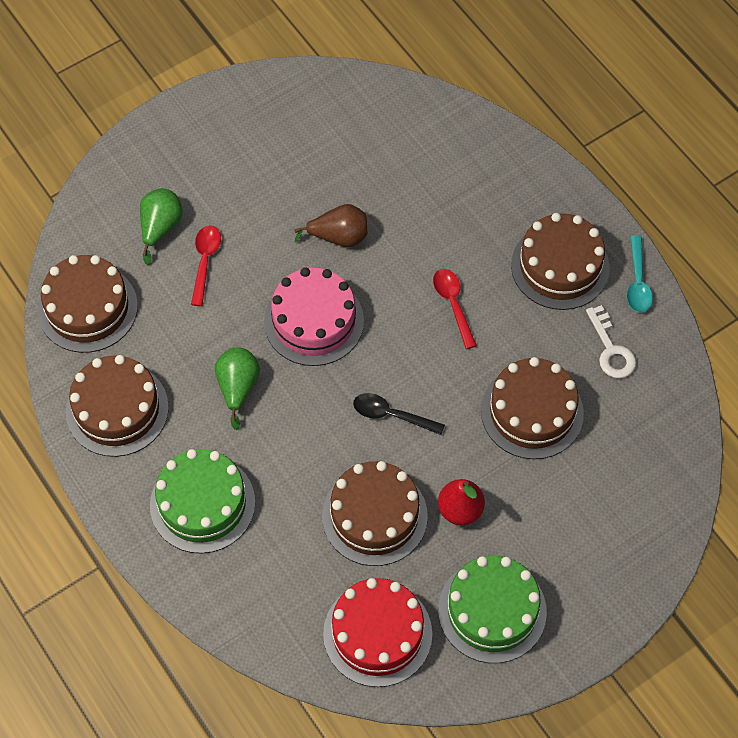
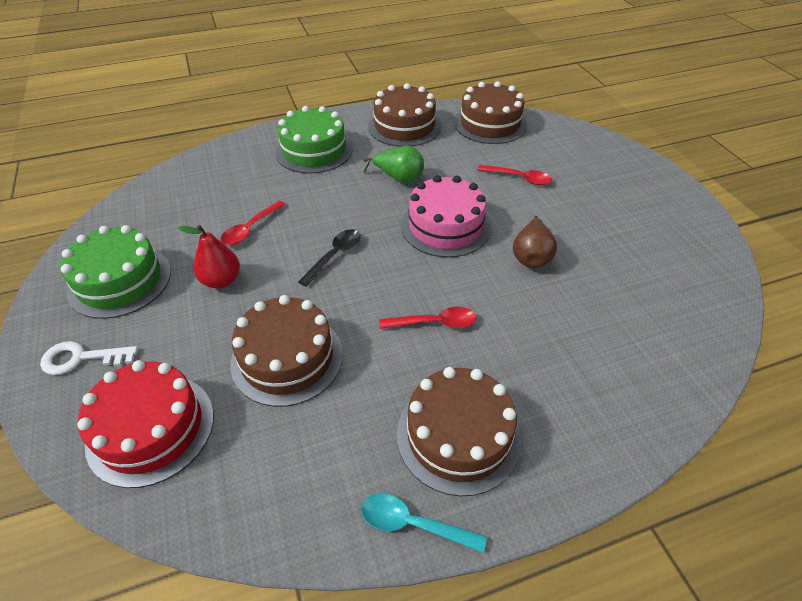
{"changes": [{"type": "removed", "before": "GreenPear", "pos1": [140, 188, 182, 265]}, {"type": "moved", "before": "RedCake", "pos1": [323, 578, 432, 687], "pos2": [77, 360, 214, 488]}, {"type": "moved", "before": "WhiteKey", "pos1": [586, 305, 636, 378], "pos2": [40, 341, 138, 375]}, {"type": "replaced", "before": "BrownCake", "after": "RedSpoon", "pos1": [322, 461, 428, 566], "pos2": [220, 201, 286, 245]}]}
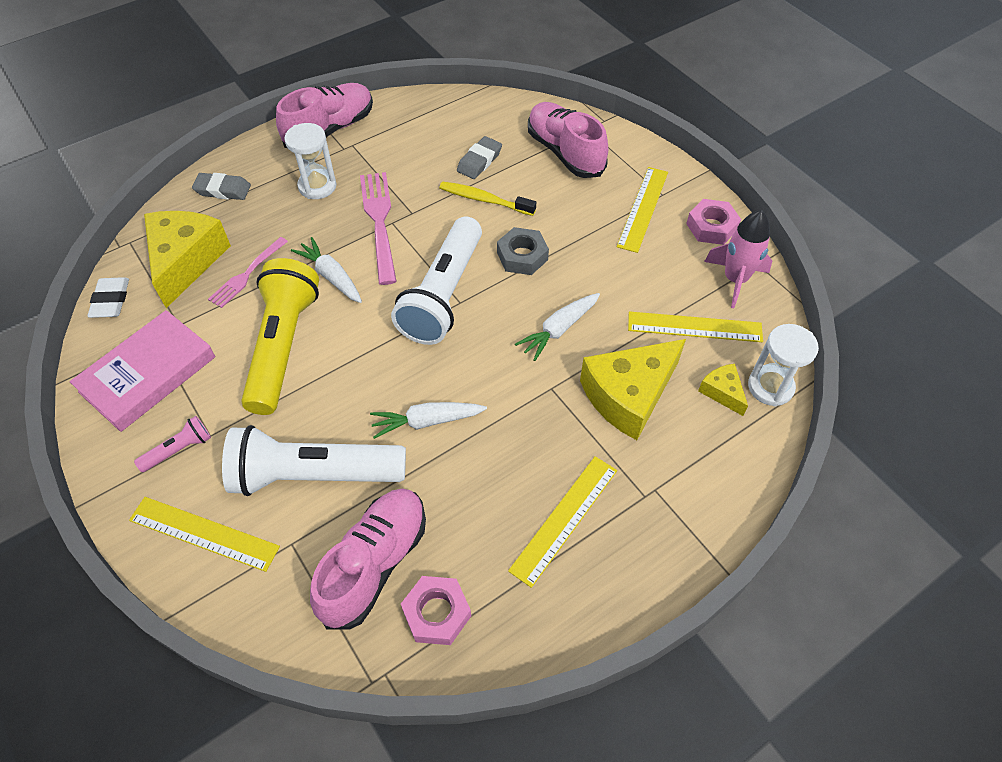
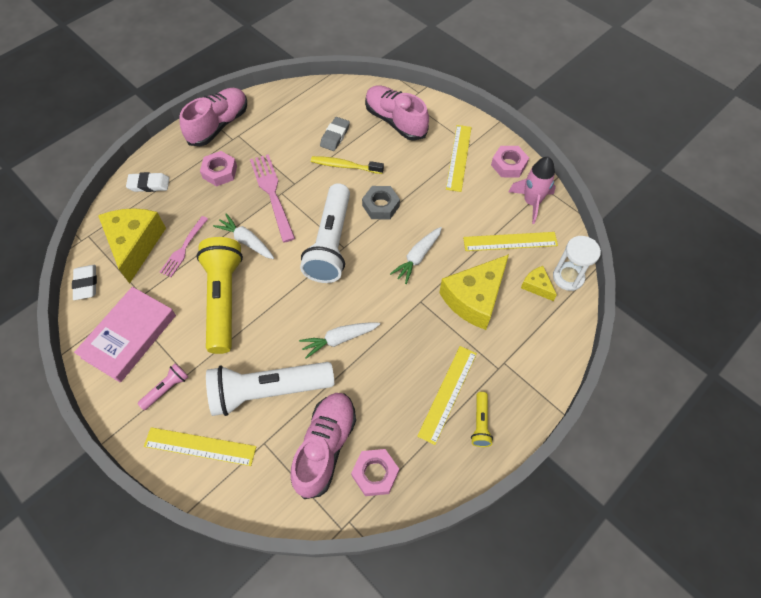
{"changes": [{"type": "added", "after": "YellowFlashlight", "pos2": [471, 392, 493, 447]}, {"type": "replaced", "before": "WhiteHourglass", "after": "PinkNut", "pos1": [284, 123, 337, 199], "pos2": [200, 151, 237, 186]}, {"type": "recoloured", "before": "GreyEraser", "after": "WhiteEraser", "pos1": [192, 173, 251, 200], "pos2": [126, 172, 169, 192]}]}
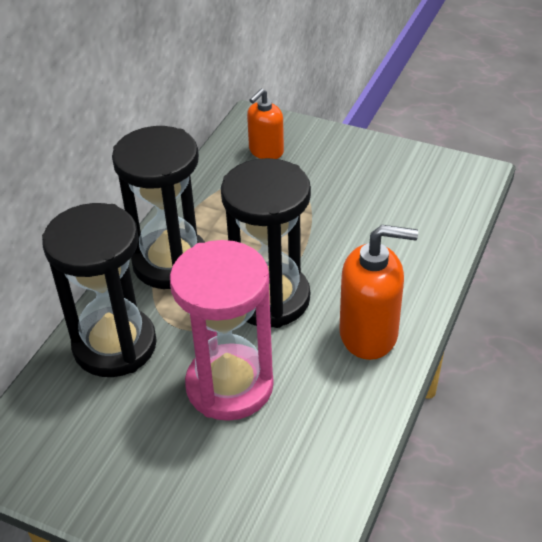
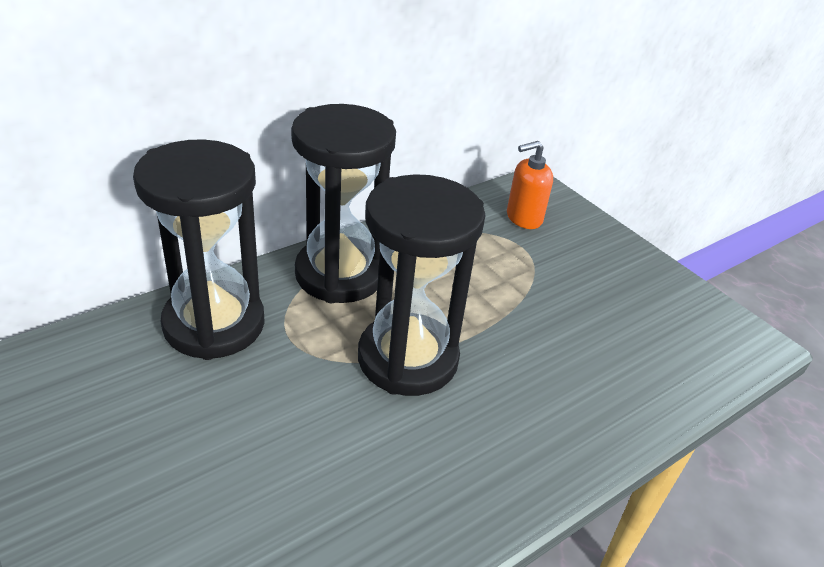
{"changes": [{"type": "removed", "before": "PinkHourglass", "pos1": [170, 240, 274, 421]}, {"type": "removed", "before": "OrangeSoapDispenser", "pos1": [339, 225, 418, 360]}]}
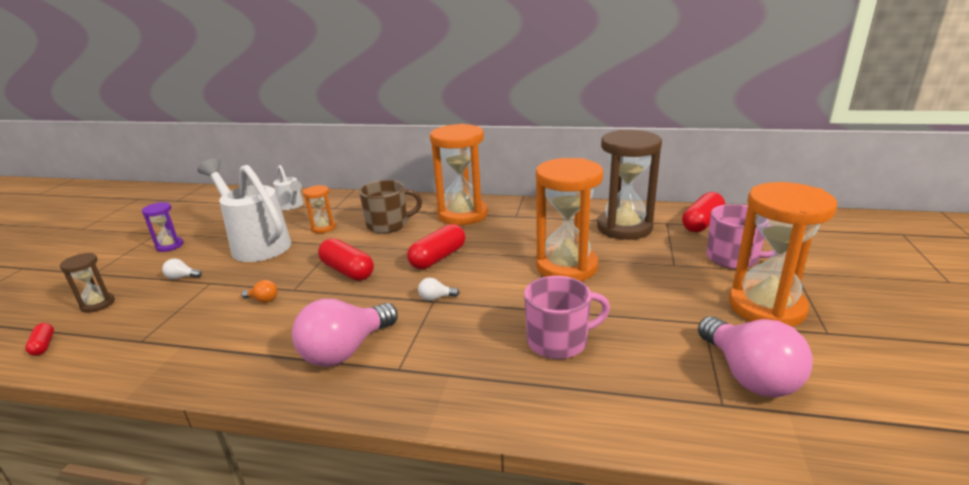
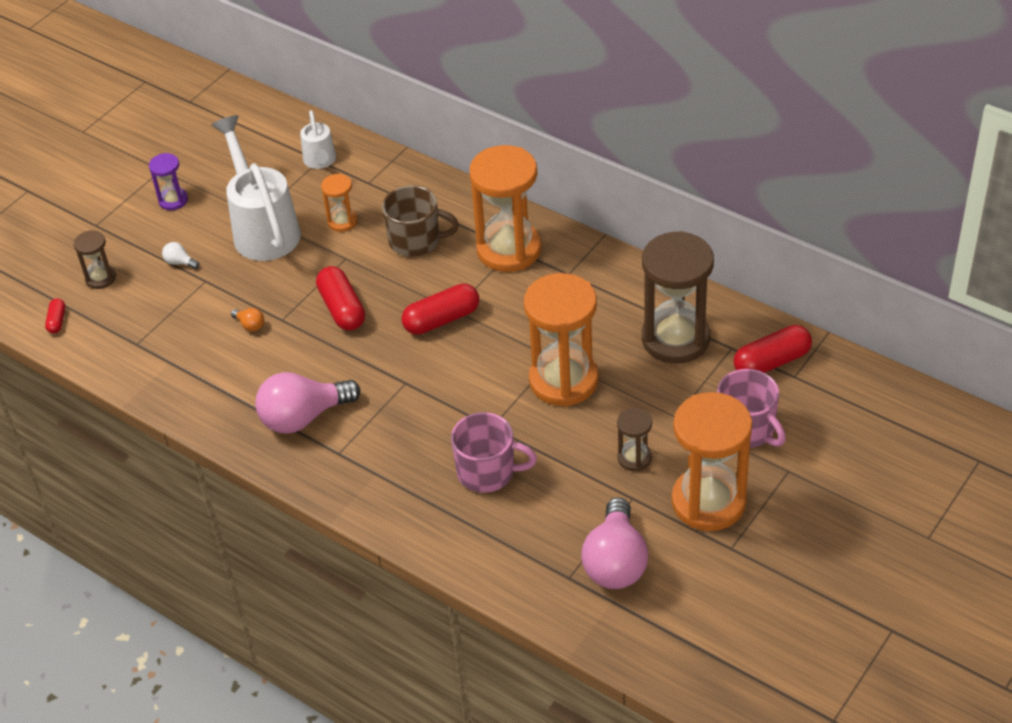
{"changes": [{"type": "removed", "before": "WhiteLightBulb", "pos1": [418, 278, 459, 301]}, {"type": "added", "after": "BrownHourglass", "pos2": [617, 408, 652, 471]}]}
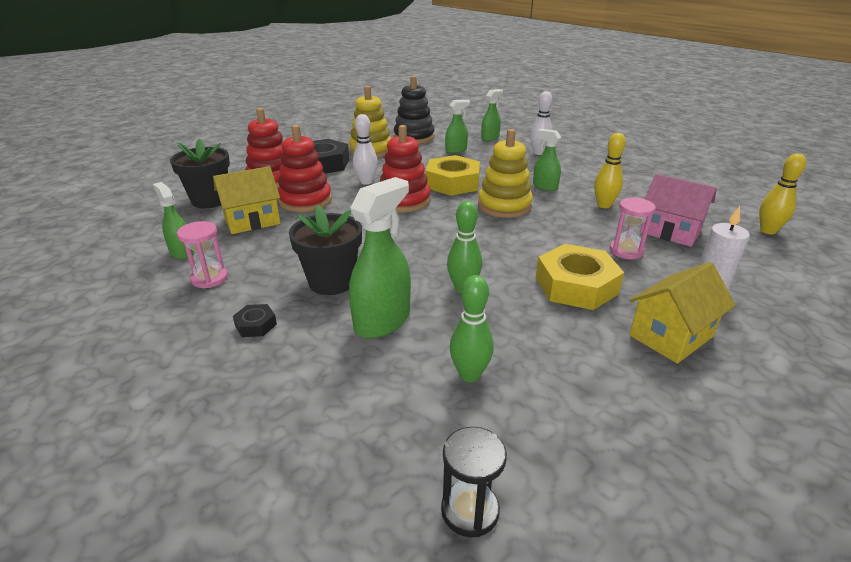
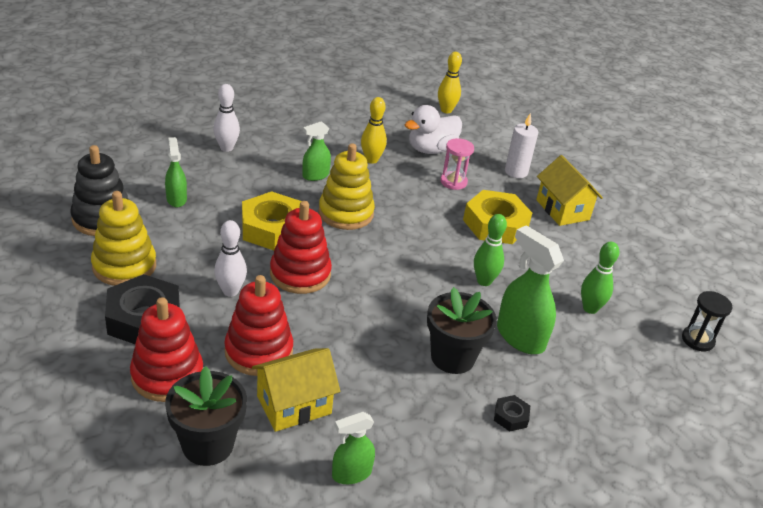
{"changes": [{"type": "removed", "before": "PinkHourglass", "pos1": [177, 221, 228, 288]}, {"type": "removed", "before": "GreenSprayBottle", "pos1": [481, 89, 503, 141]}, {"type": "replaced", "before": "PinkHouse", "after": "WhiteDuck", "pos1": [640, 174, 717, 247], "pos2": [405, 105, 462, 154]}, {"type": "turned", "before": "YellowHouse", "pos1": [213, 166, 280, 234], "pos2": [252, 348, 340, 432], "turn": 75}]}
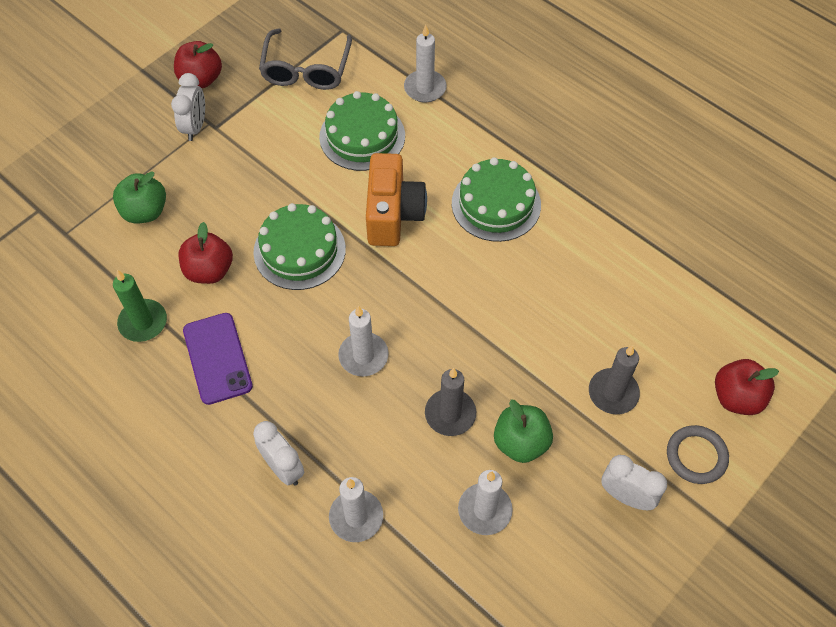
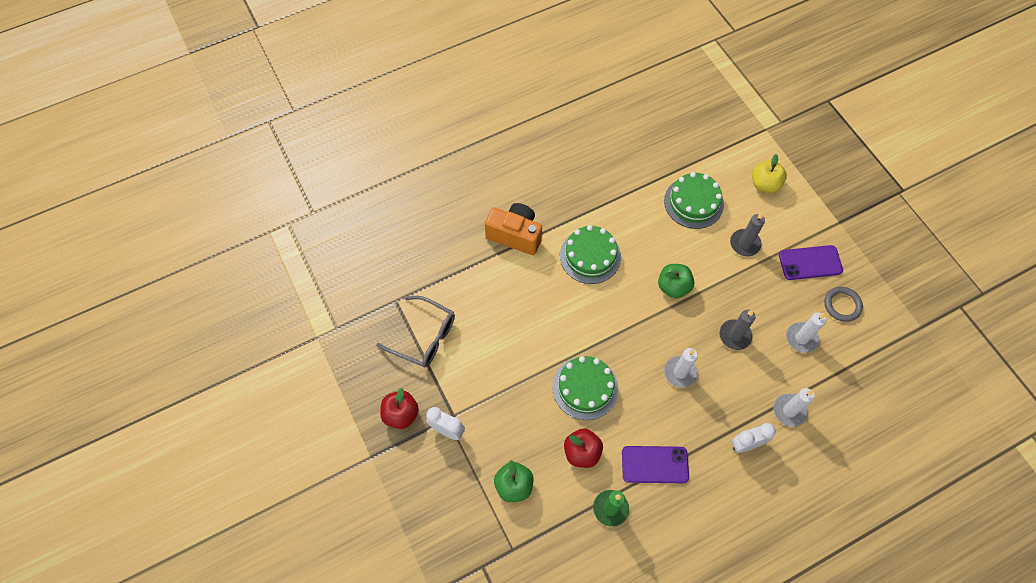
{"changes": [{"type": "removed", "before": "WhiteCandle", "pos1": [404, 25, 447, 102]}, {"type": "moved", "before": "GreenCake", "pos1": [319, 91, 405, 171], "pos2": [664, 172, 724, 229]}, {"type": "moved", "before": "OrangeCamera", "pos1": [366, 153, 427, 246], "pos2": [485, 203, 542, 255]}, {"type": "moved", "before": "GreenApple", "pos1": [494, 400, 553, 463], "pos2": [658, 264, 695, 298]}, {"type": "moved", "before": "GreyRing", "pos1": [667, 425, 729, 484], "pos2": [824, 287, 863, 322]}, {"type": "replaced", "before": "WhiteClock", "after": "PurplePhone", "pos1": [601, 455, 667, 510], "pos2": [779, 245, 843, 280]}, {"type": "recoloured", "before": "RedApple", "after": "YellowApple", "pos1": [715, 359, 779, 415], "pos2": [752, 154, 787, 193]}]}
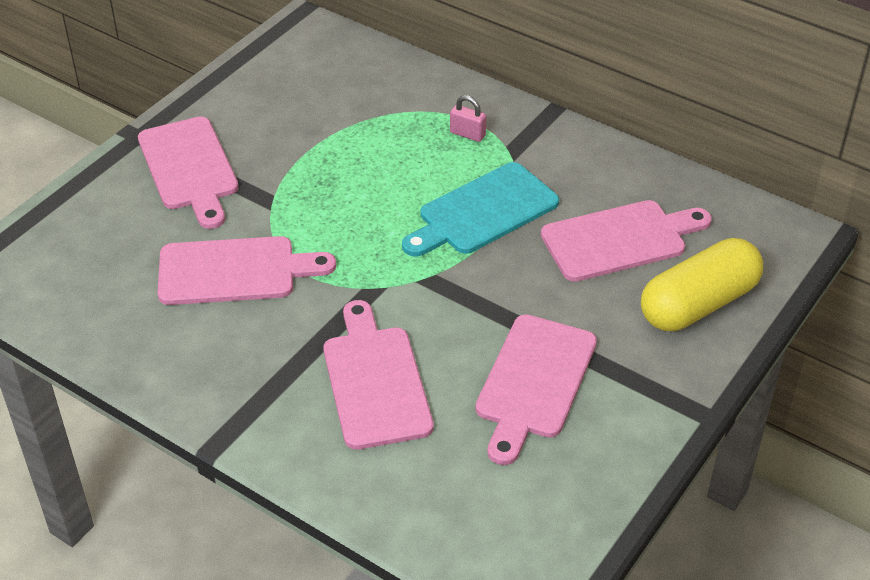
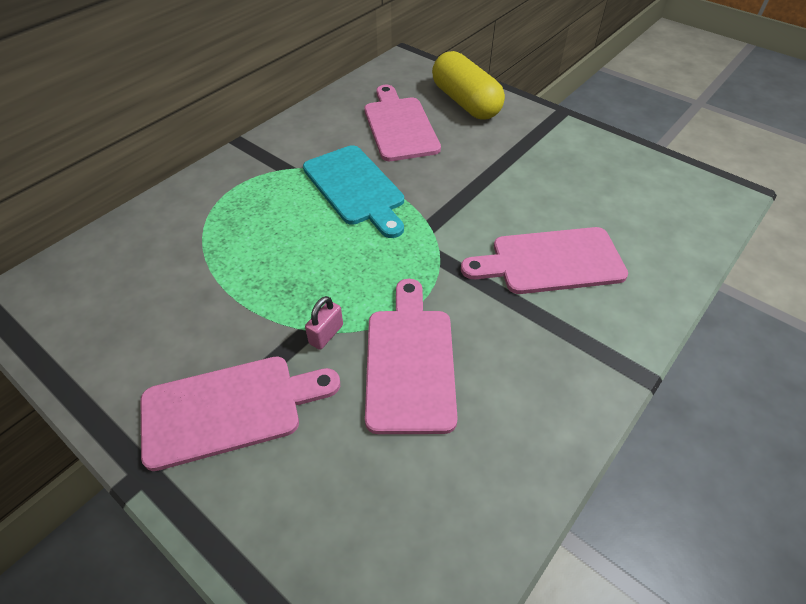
{"changes": [{"type": "removed", "before": "PinkCuttingBoard", "pos1": [475, 314, 597, 465]}, {"type": "moved", "before": "PinkPadlock", "pos1": [450, 95, 487, 142], "pos2": [305, 296, 343, 350]}]}
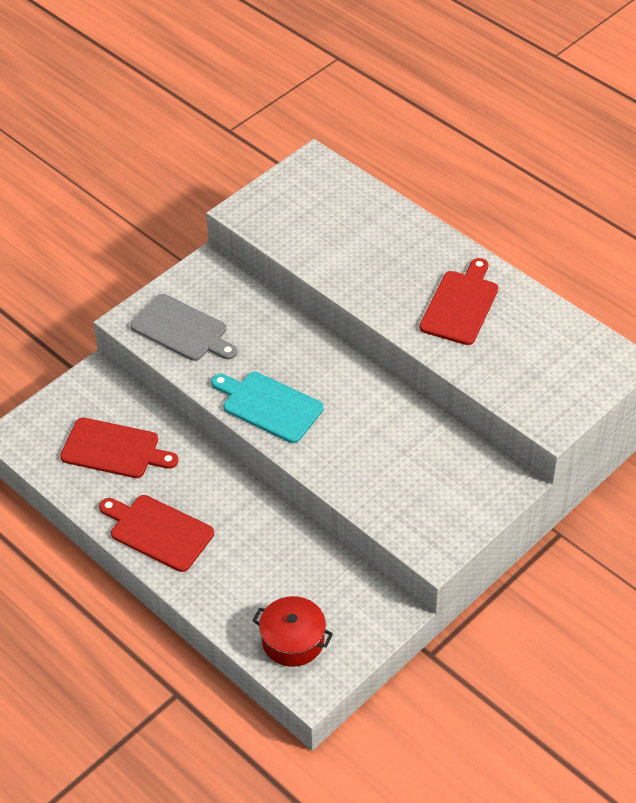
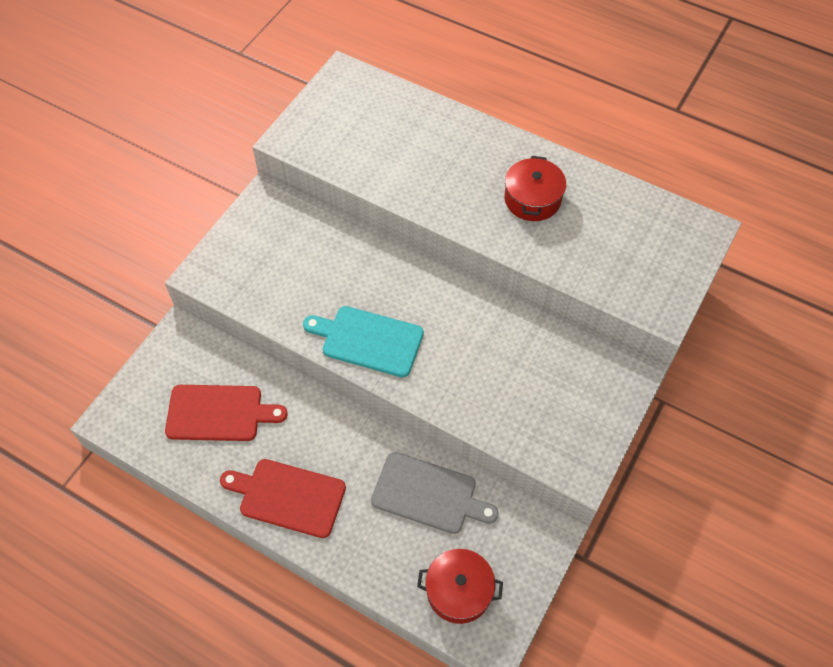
{"changes": [{"type": "moved", "before": "GreyCuttingBoard", "pos1": [130, 294, 237, 361], "pos2": [371, 452, 498, 534]}, {"type": "replaced", "before": "RedCuttingBoard", "after": "RedPot", "pos1": [419, 258, 498, 345], "pos2": [504, 156, 566, 221]}]}
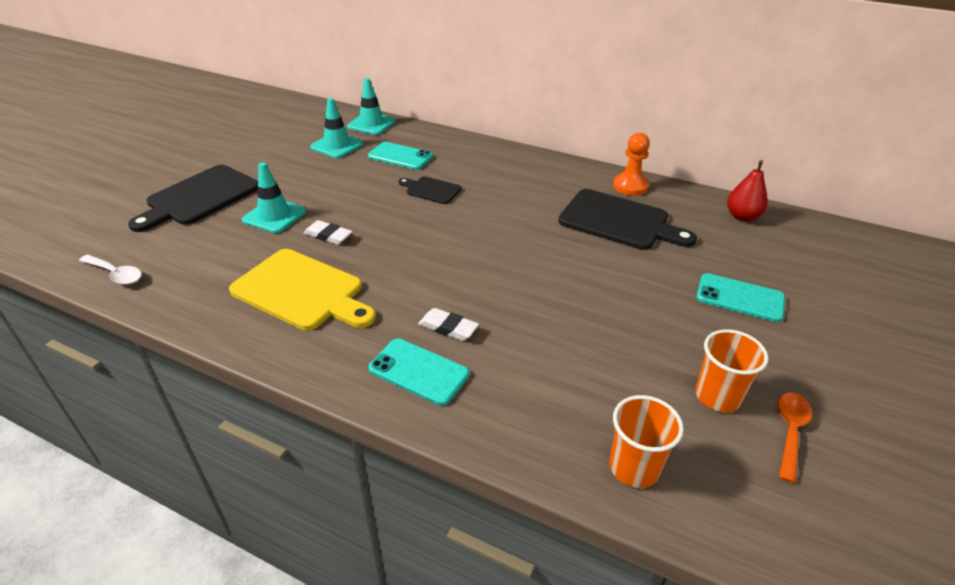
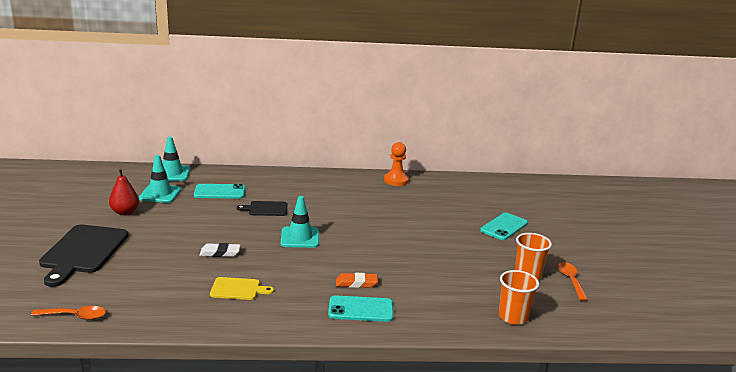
{"changes": [{"type": "removed", "before": "BlackCuttingBoard", "pos1": [558, 189, 697, 250]}, {"type": "moved", "before": "TurquoiseTrafficCone", "pos1": [242, 162, 306, 233], "pos2": [281, 196, 319, 248]}, {"type": "moved", "before": "RedPear", "pos1": [727, 160, 768, 221], "pos2": [109, 168, 139, 215]}, {"type": "recoloured", "before": "WhiteSpoon", "after": "OrangeSpoon", "pos1": [79, 255, 142, 285], "pos2": [31, 306, 106, 320]}, {"type": "recoloured", "before": "WhiteEraser", "after": "OrangeEraser", "pos1": [418, 308, 479, 341], "pos2": [336, 273, 378, 288]}, {"type": "turned", "before": "TurquoisePhone", "pos1": [696, 273, 785, 322], "pos2": [480, 212, 528, 240], "turn": -45}, {"type": "resized", "before": "YellowCuttingBoard", "pos1": [229, 249, 376, 331], "pos2": [210, 277, 274, 300], "scale": 0.53}]}
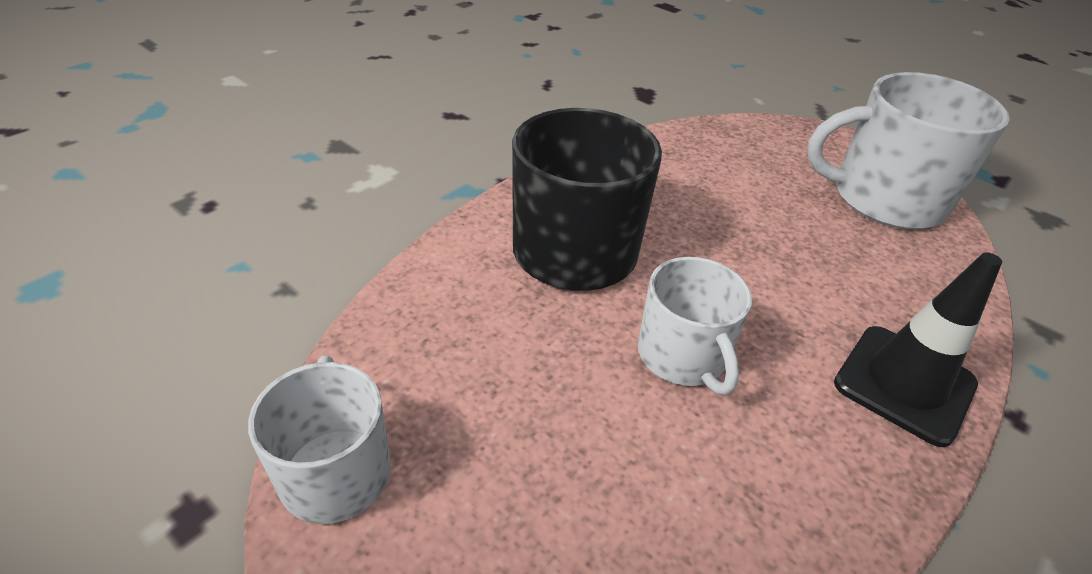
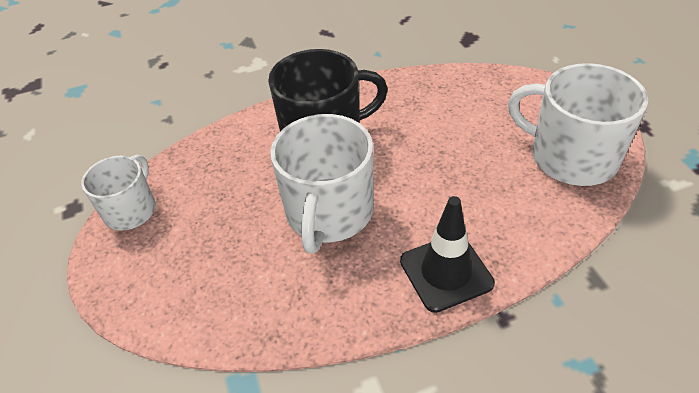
{"changes": [{"type": "resized", "before": "WhiteMug", "pos1": [638, 257, 752, 395], "pos2": [270, 114, 373, 254], "scale": 1.63}]}
